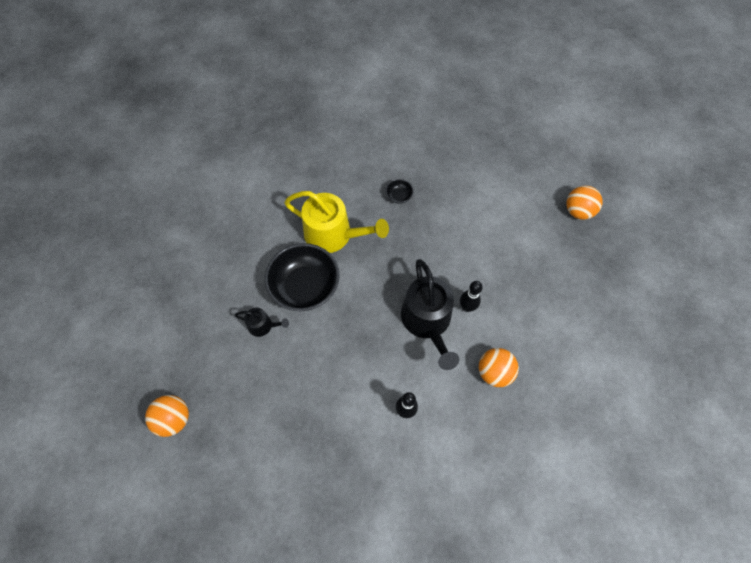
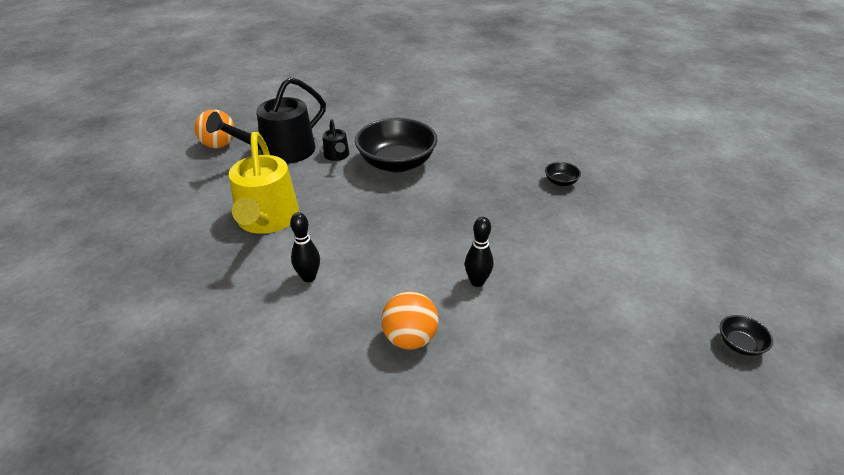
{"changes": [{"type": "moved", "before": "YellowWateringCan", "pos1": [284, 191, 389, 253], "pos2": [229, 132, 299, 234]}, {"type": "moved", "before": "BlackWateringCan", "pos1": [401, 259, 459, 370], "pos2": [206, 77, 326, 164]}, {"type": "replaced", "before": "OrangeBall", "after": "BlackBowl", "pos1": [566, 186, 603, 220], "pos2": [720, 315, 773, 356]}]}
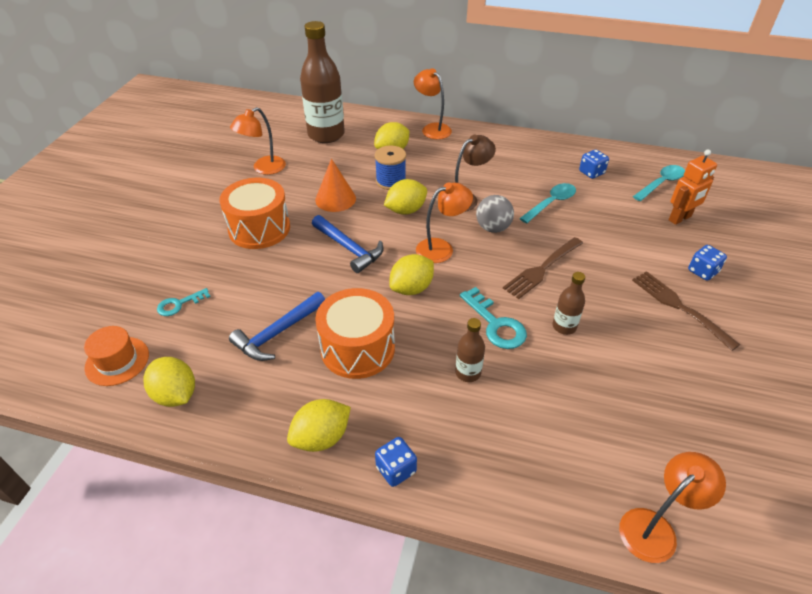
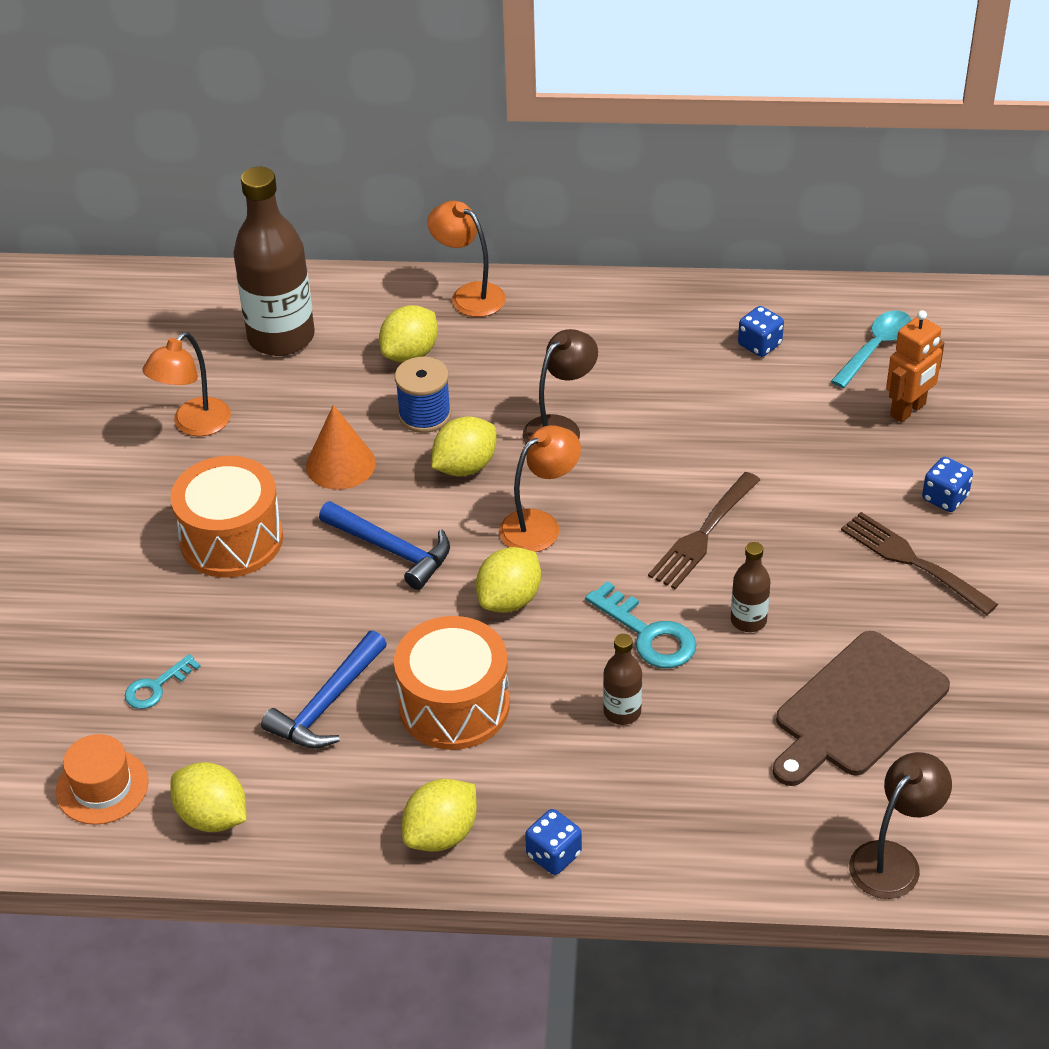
{"changes": [{"type": "removed", "before": "GreyBall", "pos1": [476, 195, 514, 233]}, {"type": "removed", "before": "TurquoiseSpoon", "pos1": [519, 183, 576, 223]}, {"type": "added", "after": "BrownCuttingBoard", "pos2": [772, 631, 950, 786]}, {"type": "recoloured", "before": "OrangeLamp", "after": "BrownLamp", "pos1": [619, 452, 726, 563], "pos2": [849, 752, 952, 899]}]}
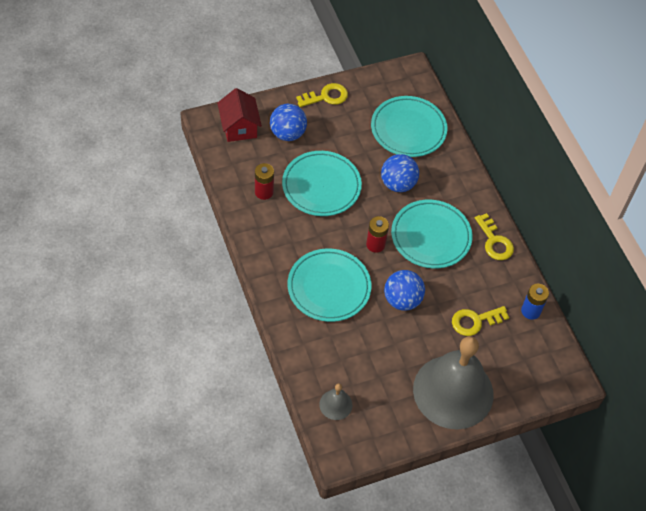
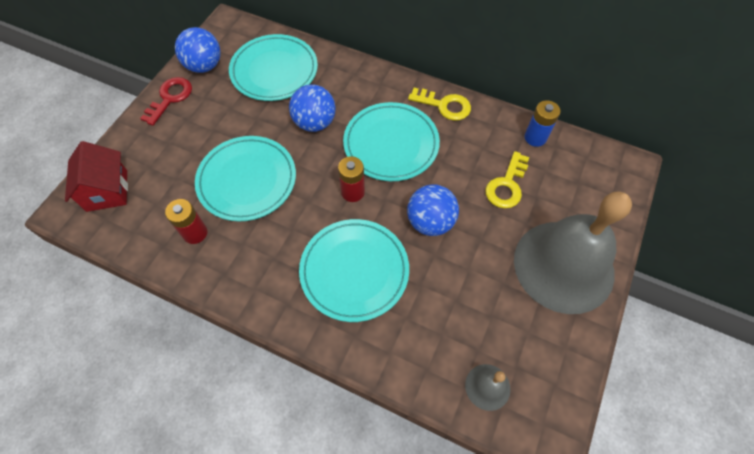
{"changes": [{"type": "moved", "before": "BlueBall", "pos1": [270, 104, 307, 141], "pos2": [175, 27, 221, 73]}, {"type": "recoloured", "before": "YellowKey", "after": "RedKey", "pos1": [296, 83, 348, 107], "pos2": [140, 77, 192, 126]}, {"type": "turned", "before": "RedHouse", "pos1": [217, 88, 262, 142], "pos2": [65, 141, 128, 212], "turn": 45}]}
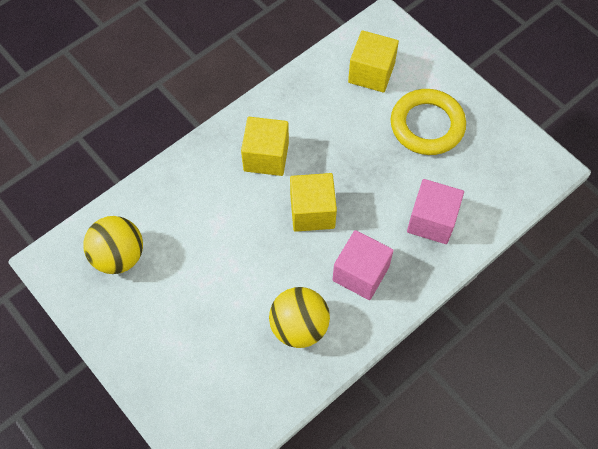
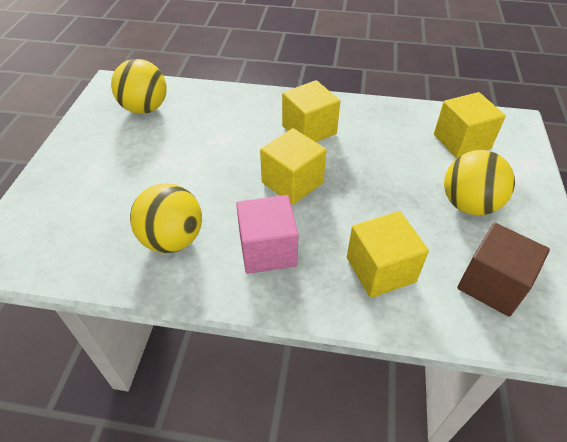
{"changes": [{"type": "added", "after": "BrownCube", "pos2": [457, 223, 550, 317]}, {"type": "replaced", "before": "YellowRing", "after": "YellowBall", "pos1": [391, 89, 466, 155], "pos2": [444, 150, 515, 215]}, {"type": "recoloured", "before": "PinkCube", "after": "YellowCube", "pos1": [407, 179, 464, 244], "pos2": [347, 211, 429, 298]}]}
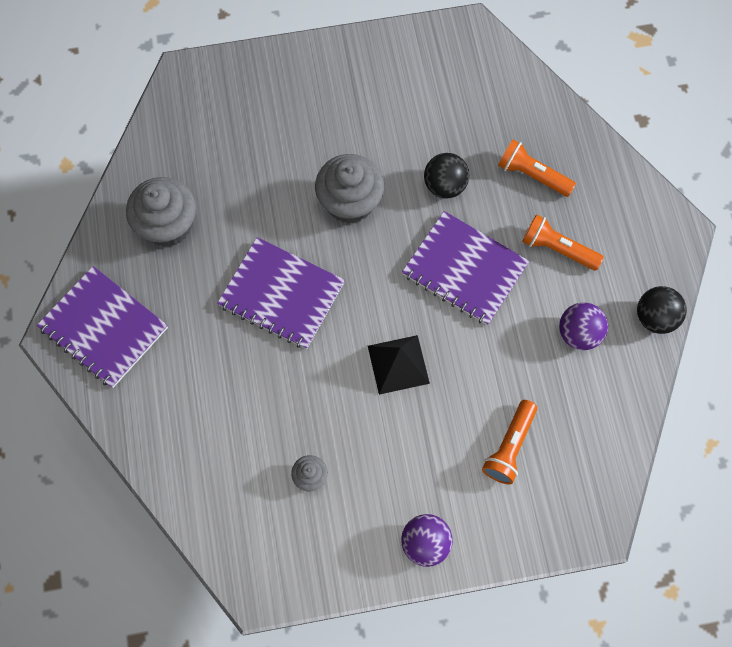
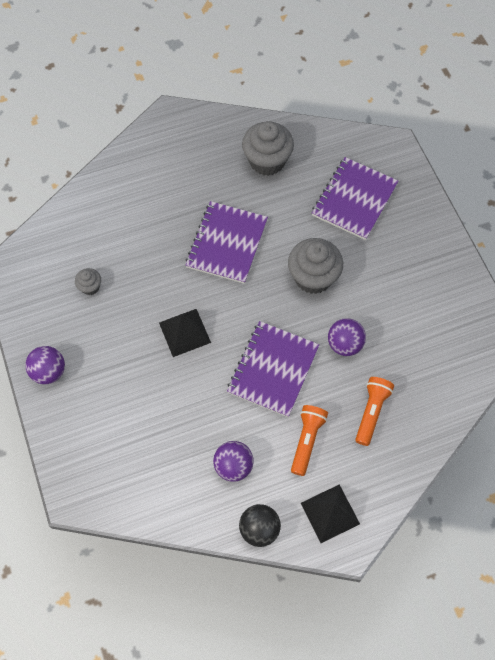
{"changes": [{"type": "removed", "before": "OrangeFlashlight", "pos1": [482, 400, 537, 484]}, {"type": "added", "after": "BlackPyramid", "pos2": [301, 485, 360, 543]}, {"type": "moved", "before": "PurpleNotebook", "pos1": [37, 266, 168, 388], "pos2": [312, 157, 398, 240]}, {"type": "recoloured", "before": "BlackBall", "after": "PurpleBall", "pos1": [424, 153, 469, 199], "pos2": [328, 318, 366, 356]}]}
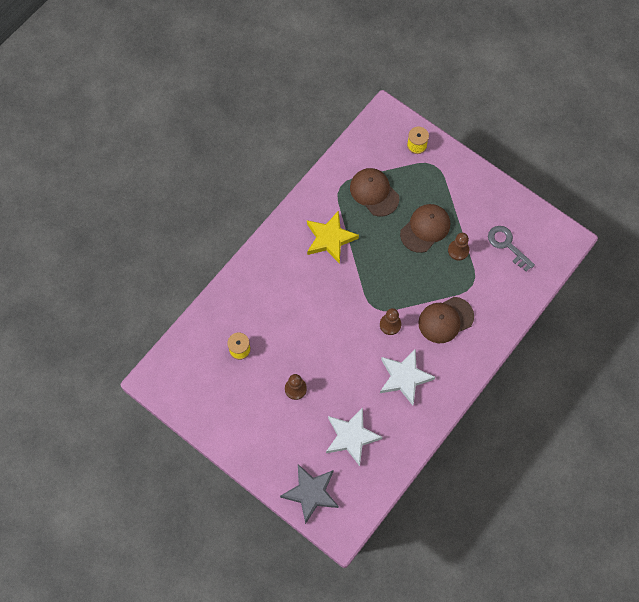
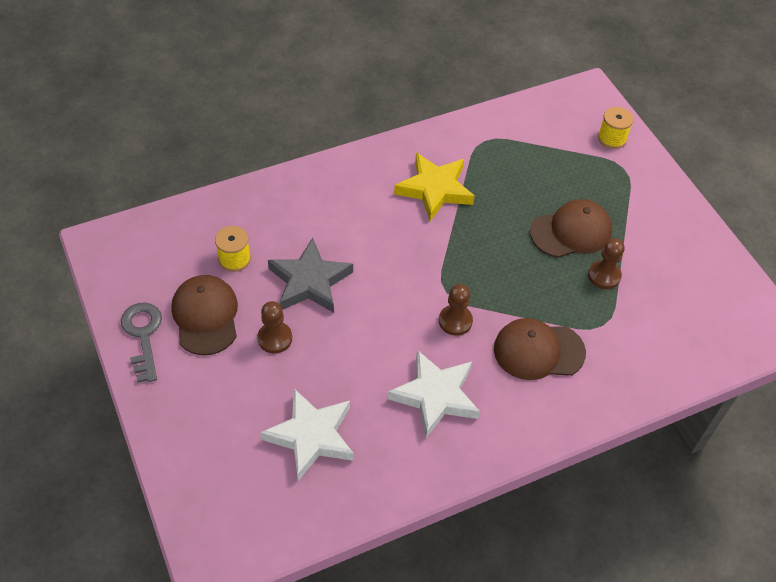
{"changes": [{"type": "moved", "before": "GreyStar", "pos1": [280, 464, 339, 524], "pos2": [268, 238, 353, 313]}, {"type": "moved", "before": "BrownCap", "pos1": [350, 168, 399, 216], "pos2": [172, 275, 238, 355]}, {"type": "moved", "before": "GreyKey", "pos1": [488, 226, 535, 272], "pos2": [121, 302, 162, 383]}]}
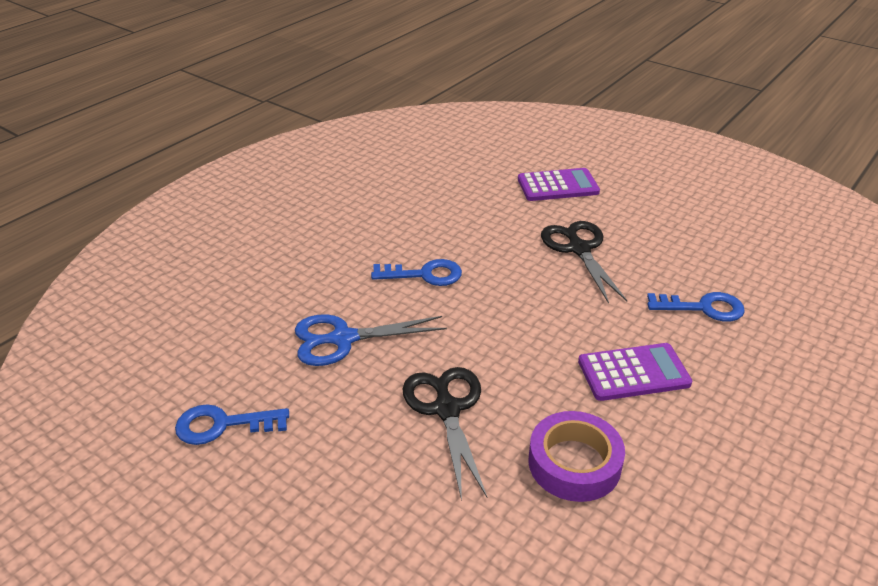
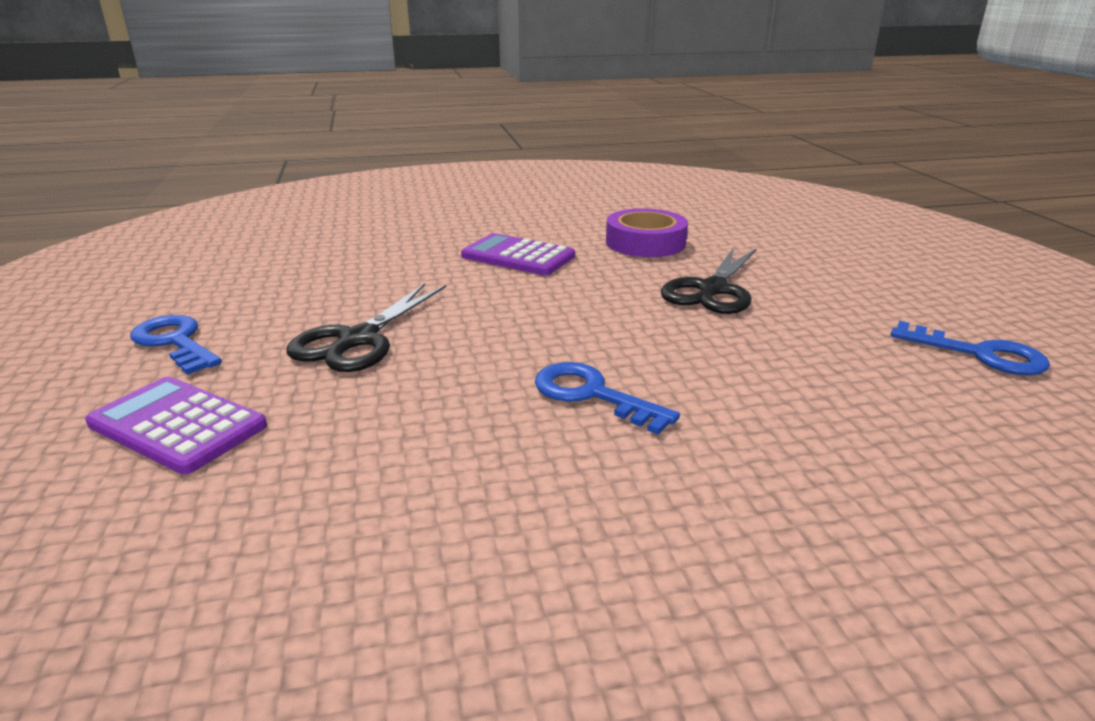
{"changes": [{"type": "removed", "before": "BlueScissors", "pos1": [295, 314, 447, 366]}, {"type": "moved", "before": "BlueKey", "pos1": [647, 292, 745, 322], "pos2": [130, 315, 222, 375]}]}
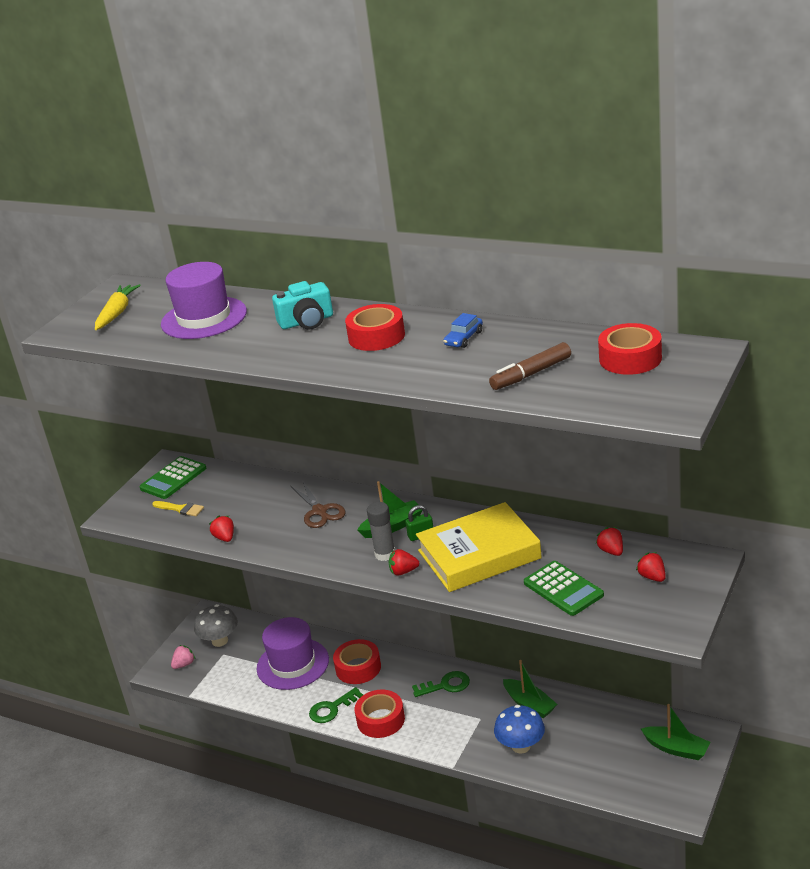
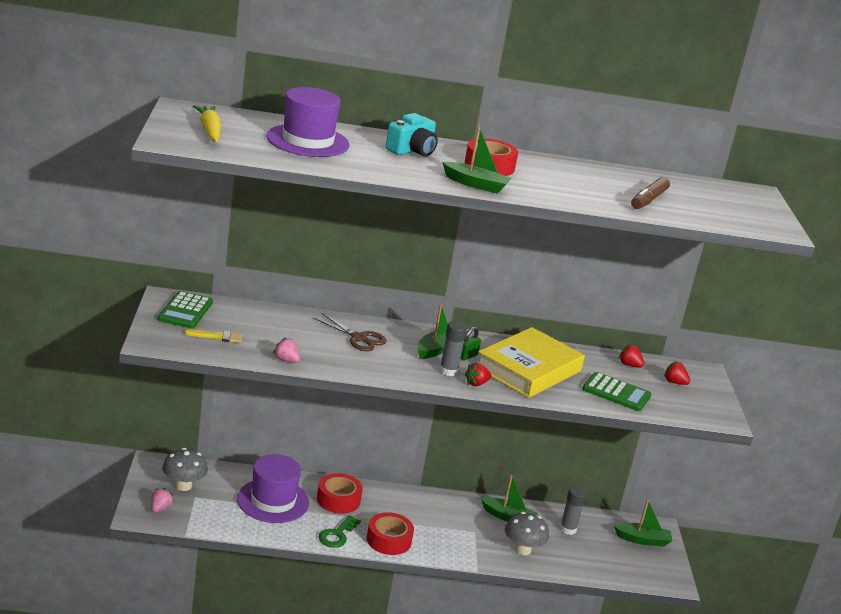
{"changes": [{"type": "removed", "before": "GreenKey", "pos1": [412, 671, 470, 697]}, {"type": "removed", "before": "BlueCar", "pos1": [443, 313, 483, 348]}, {"type": "removed", "before": "RedTape", "pos1": [598, 323, 662, 375]}, {"type": "added", "after": "GreenBoat", "pos2": [442, 126, 511, 194]}, {"type": "added", "after": "GreyGlueStick", "pos2": [560, 486, 587, 535]}, {"type": "recoloured", "before": "RedStrawberry", "after": "PinkStrawberry", "pos1": [209, 515, 234, 542], "pos2": [273, 337, 300, 363]}, {"type": "recoloured", "before": "BlueMushroom", "after": "GreyMushroom", "pos1": [494, 705, 545, 754], "pos2": [505, 512, 549, 555]}]}
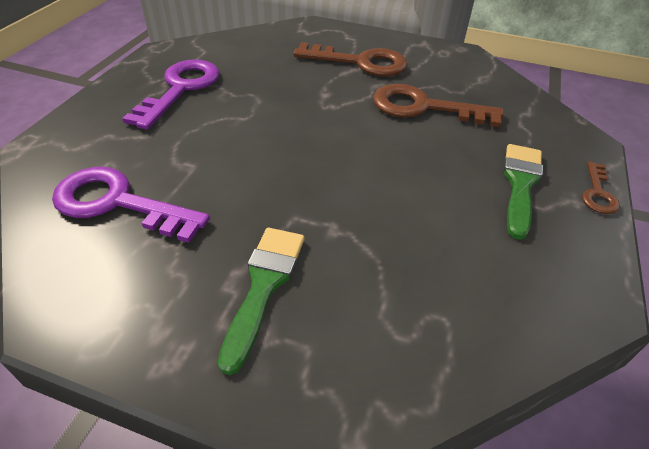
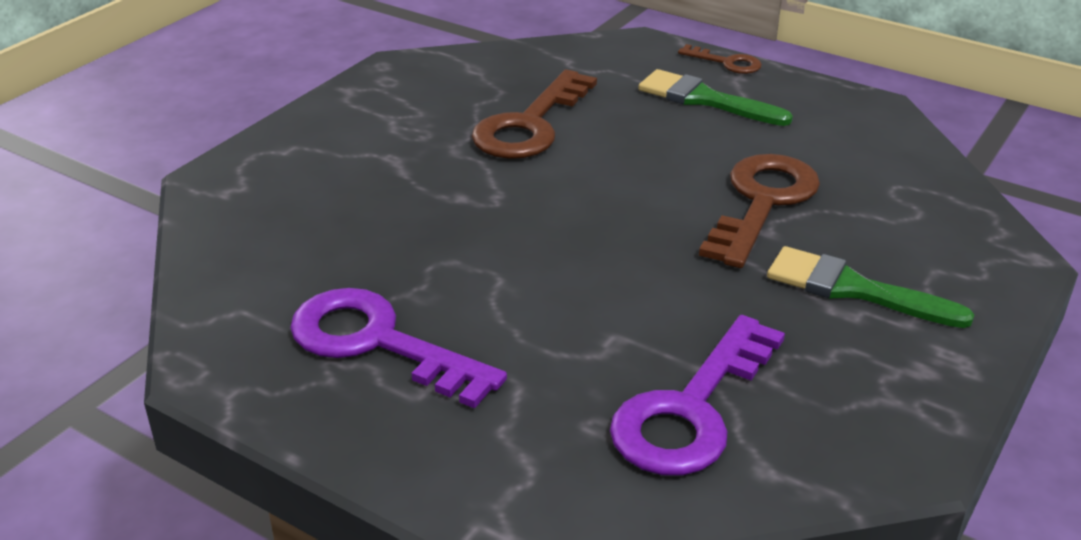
{"changes": [{"type": "moved", "before": "BrownKey", "pos1": [294, 42, 408, 76], "pos2": [699, 154, 820, 268]}]}
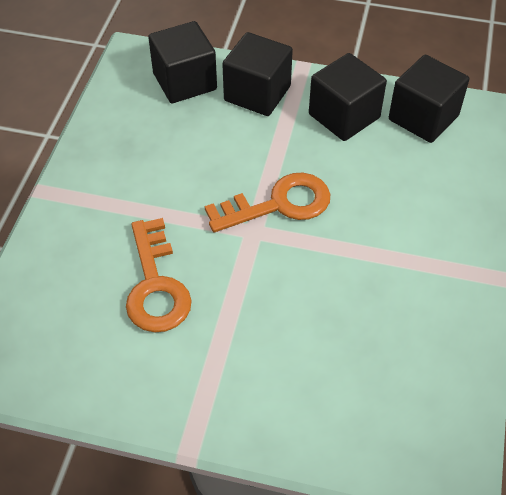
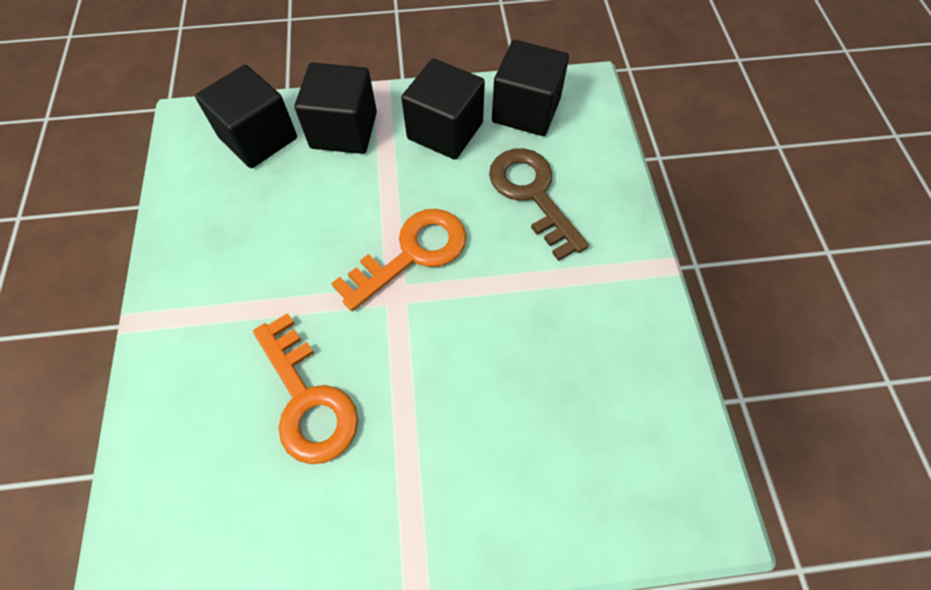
{"changes": [{"type": "added", "after": "BrownKey", "pos2": [489, 148, 589, 261]}]}
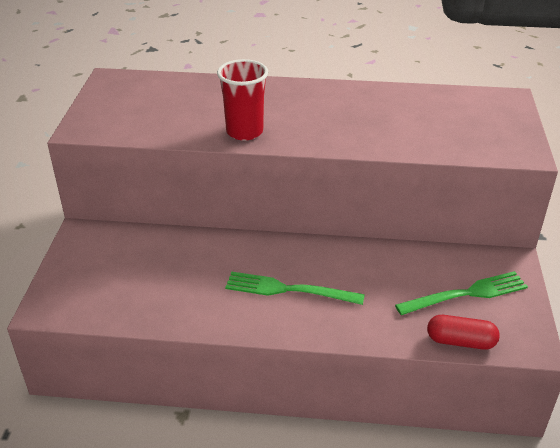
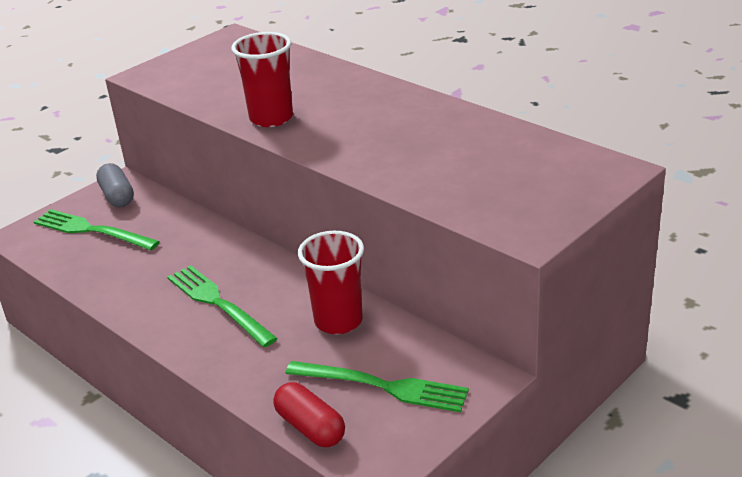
{"changes": [{"type": "added", "after": "GreenFork", "pos2": [34, 209, 160, 250]}, {"type": "added", "after": "GreyCapsule", "pos2": [96, 163, 134, 207]}, {"type": "added", "after": "RedCup", "pos2": [298, 231, 364, 334]}]}
